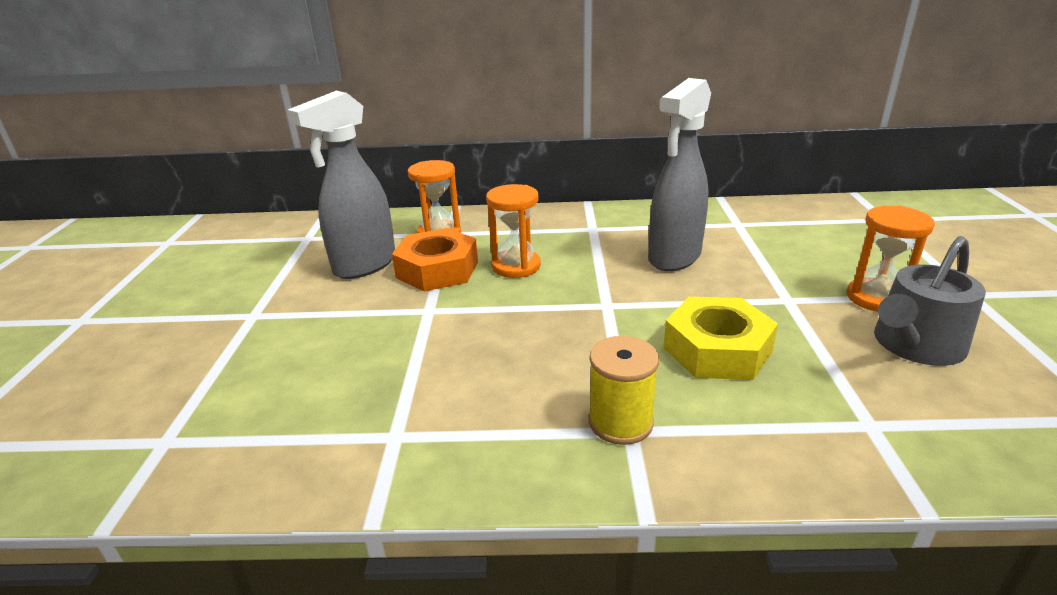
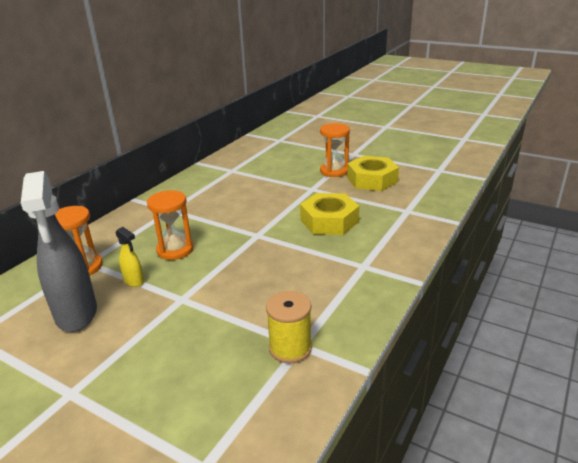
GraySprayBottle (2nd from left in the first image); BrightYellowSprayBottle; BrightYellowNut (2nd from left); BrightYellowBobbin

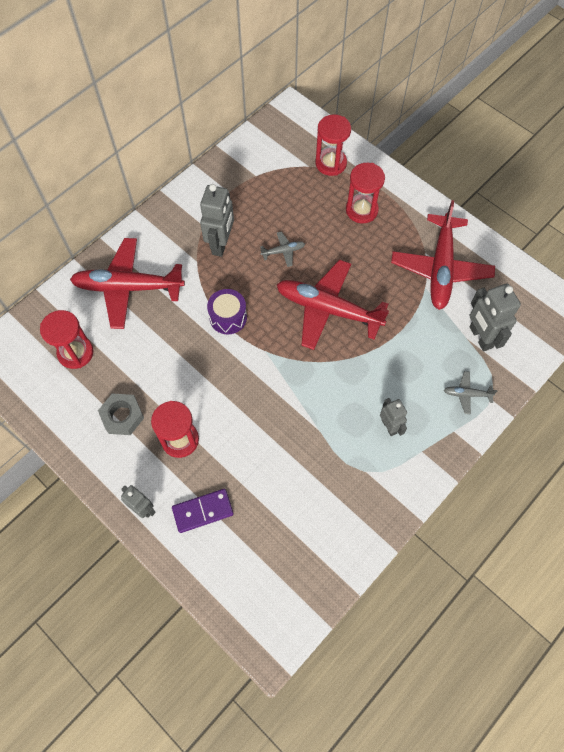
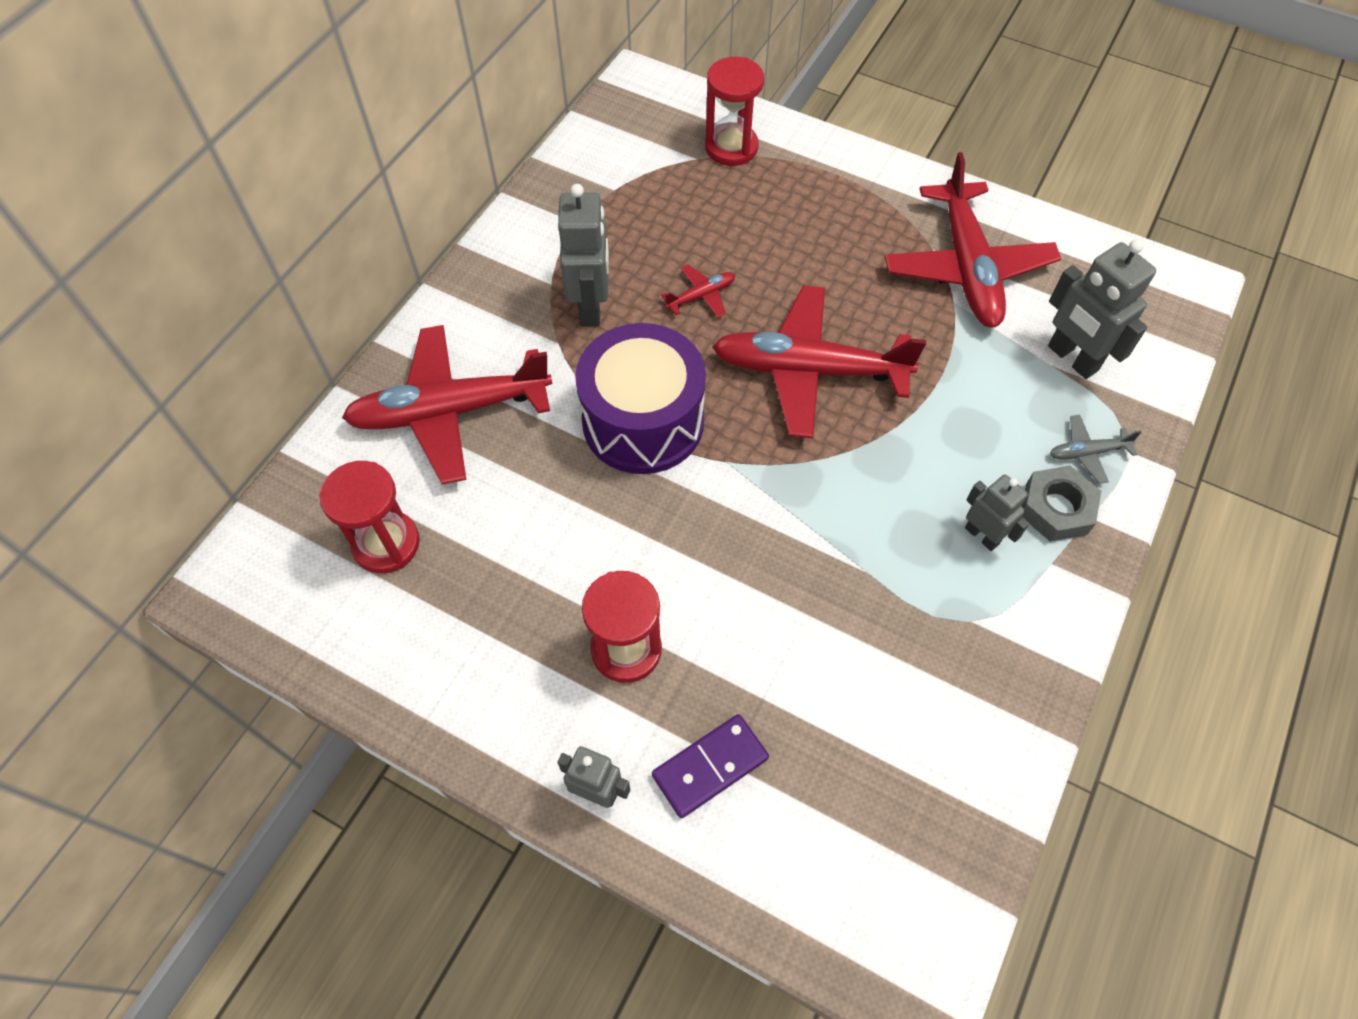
RedSandglass (4th from left in the first image); RedToyPlane (2nd from left); PurpleDrum; GrayNut

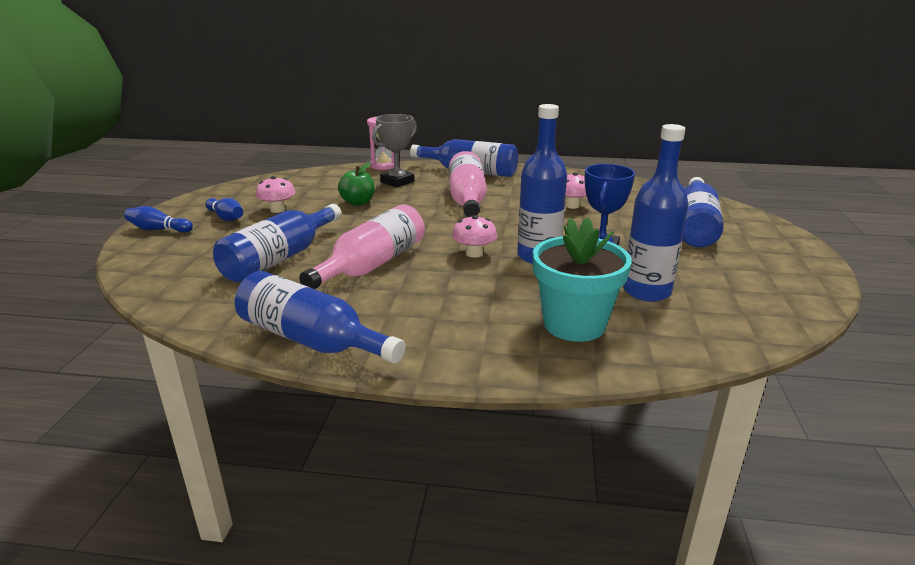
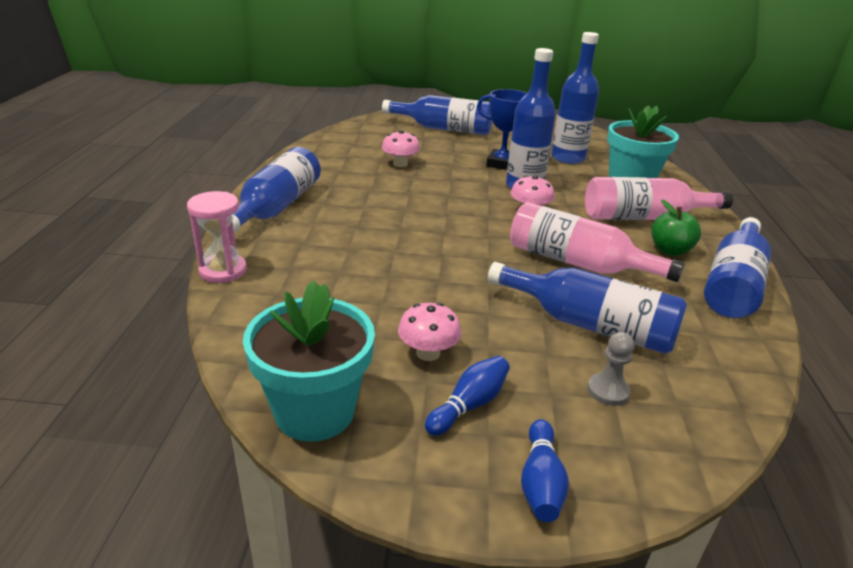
GrayAwardCup; PinkBottle (2nd from left); GreenAppleFruit; TealFlowerPot (1st from left); GrayPawn

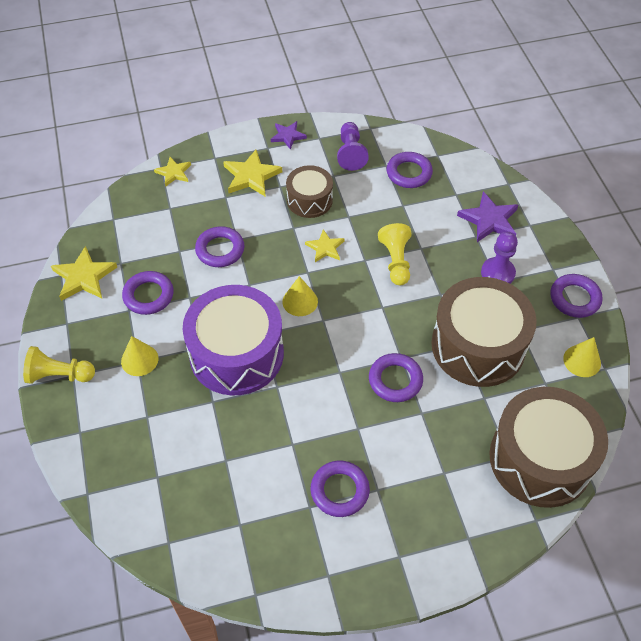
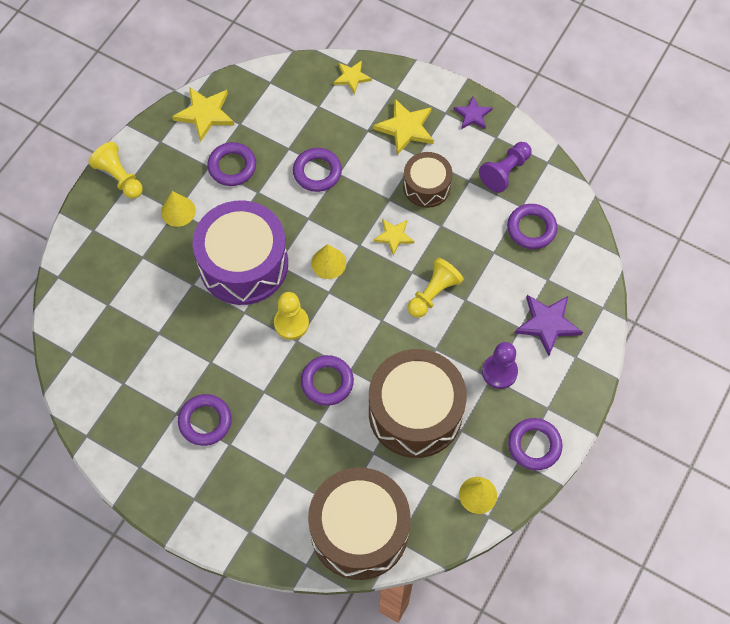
BrightYellowPawn (2nd from left)

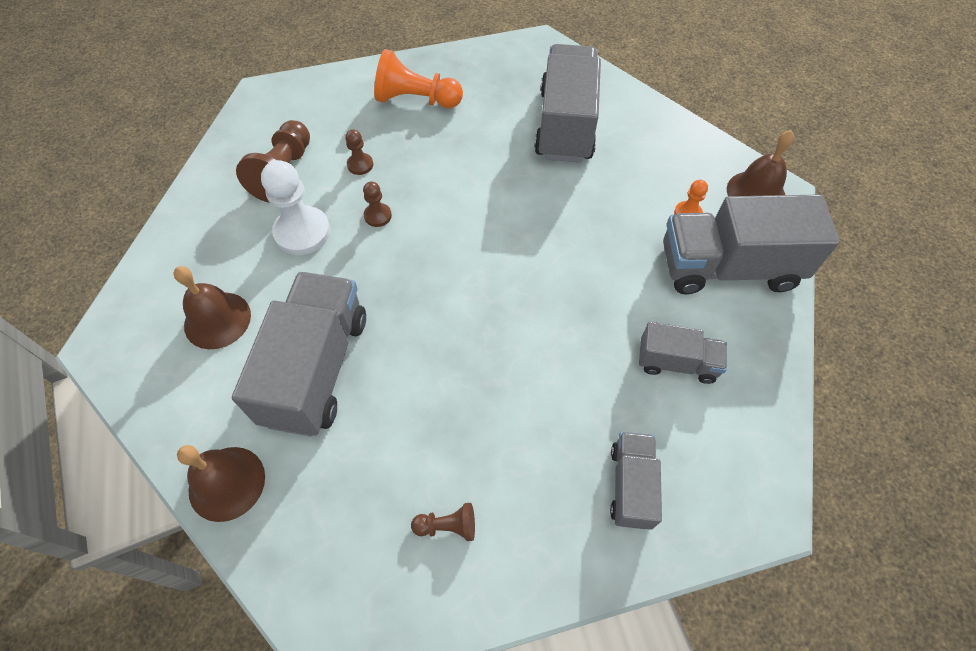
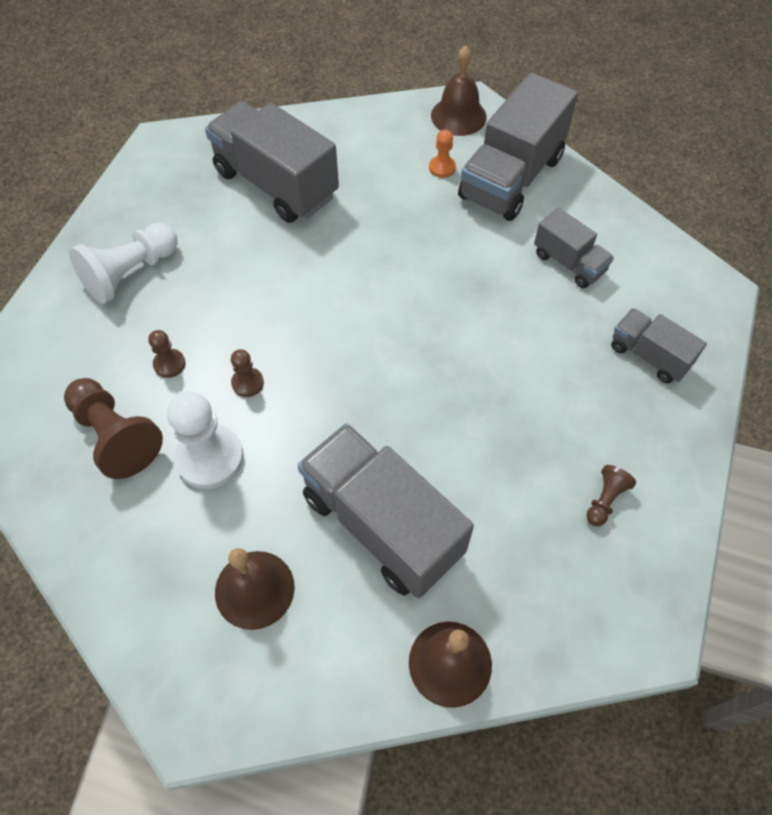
PureWhitePawn (1st from left); GrayLorry (4th from left)

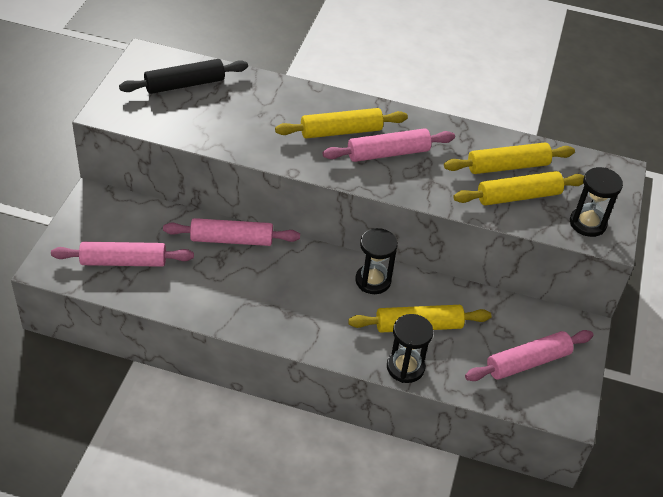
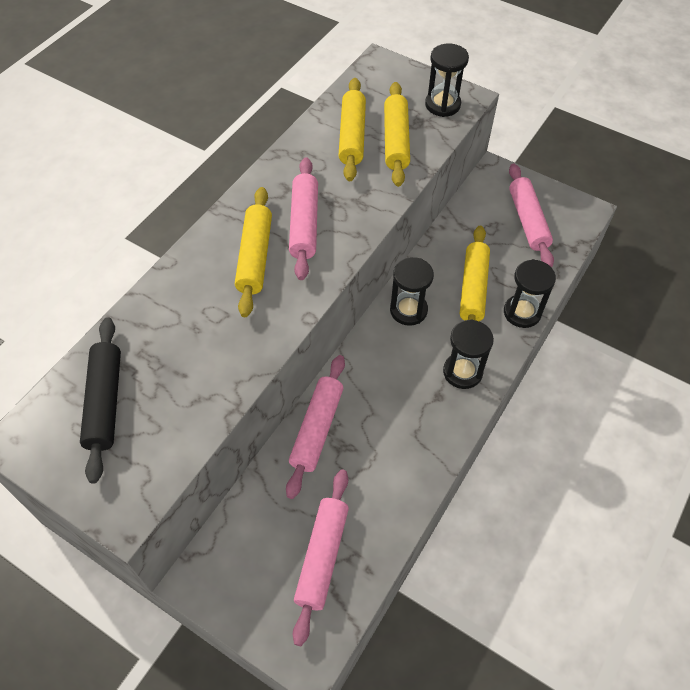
BlackSandglass (3rd from left)

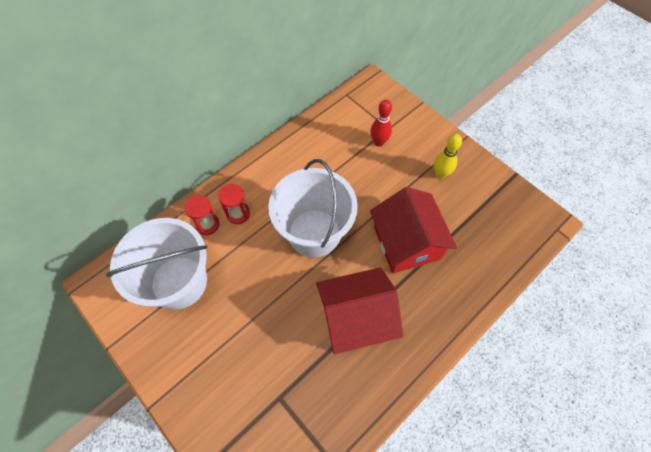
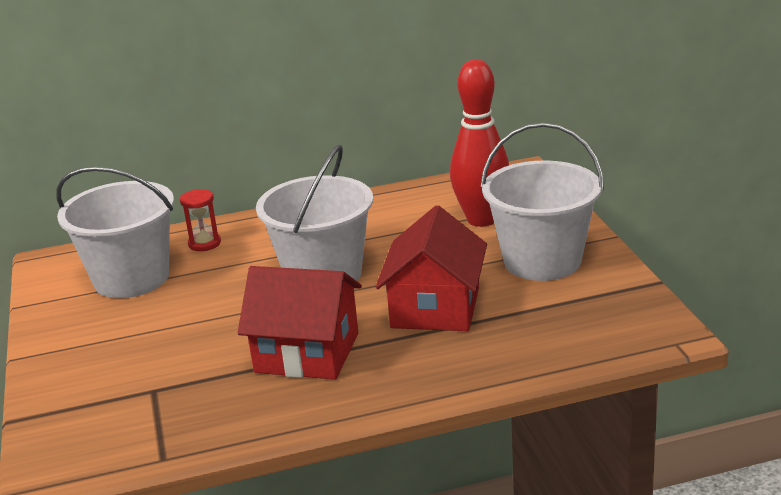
RedTenpin; PureWhiteBucket (3rd from left); RedSandglass (2nd from left in the first image)

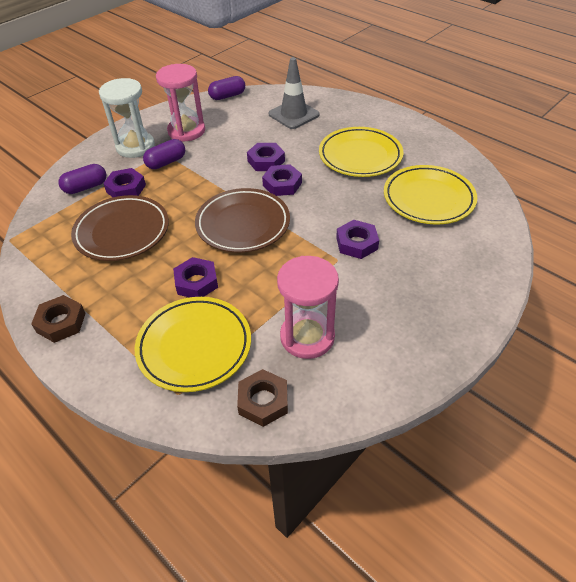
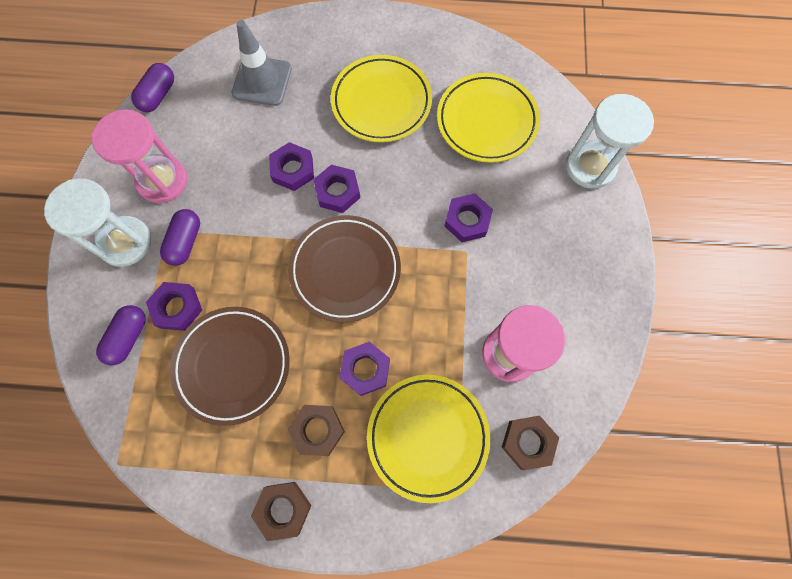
PureWhiteSandglass (2nd from left); RussetNut (2nd from left)

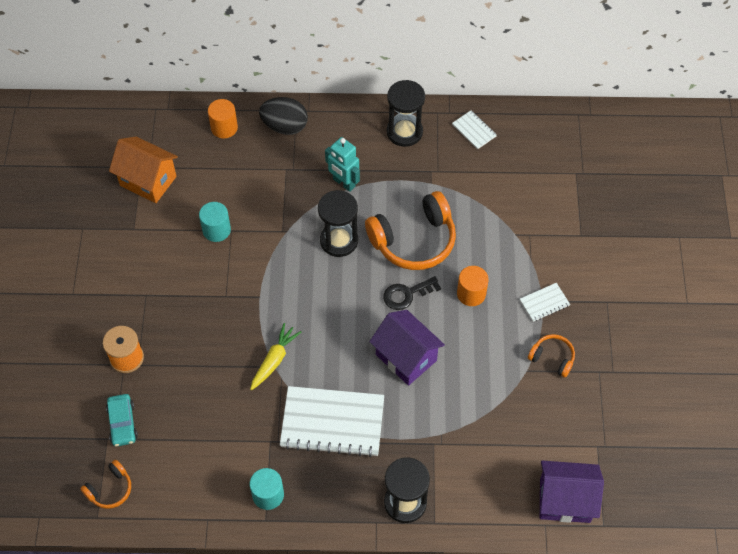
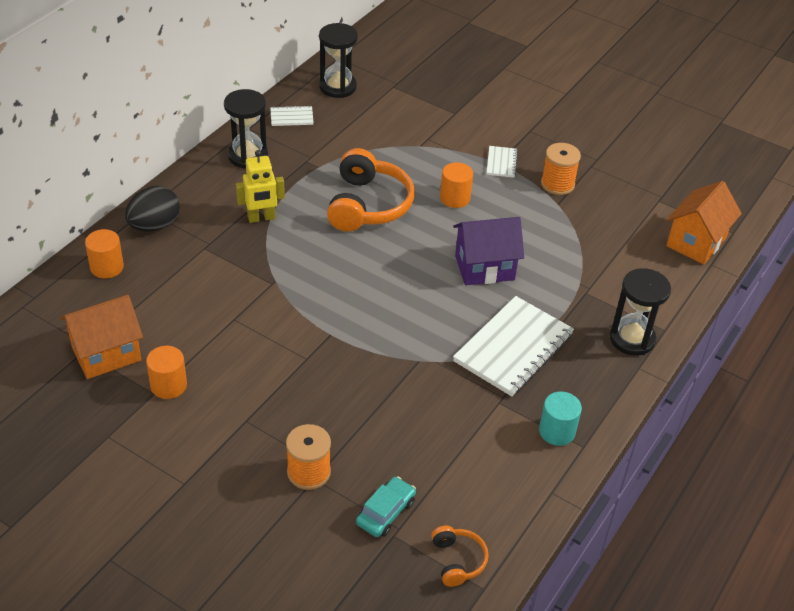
BrightYellowRobotFigure; BlackSandglass (2nd from left); TealCylinderShape (1st from left in the first image); BlackLatchkey; BrightYellowCarrot; OrangeColouredBobbin (2nd from left); TealAutomobile; OrangeColouredCottage (2nd from left); OrangeColouredCylinderShape (2nd from left)

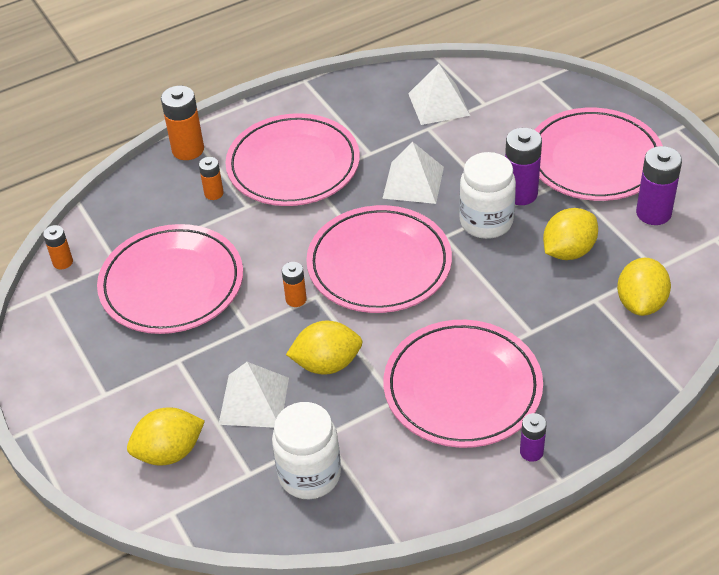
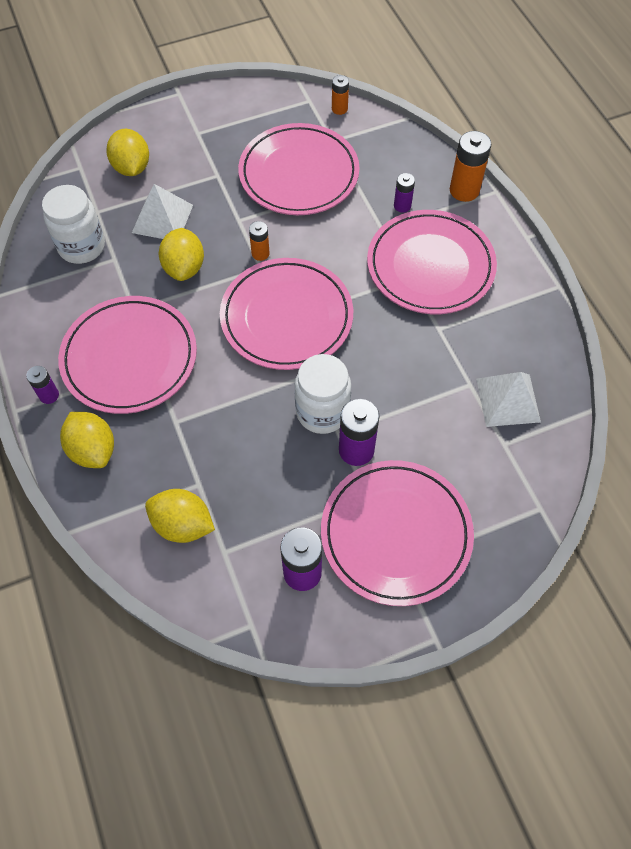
PureWhiteSolidPyramid (2nd from left in the first image); PurpleAaBattery (4th from left); BrightYellowLemon (1st from left)

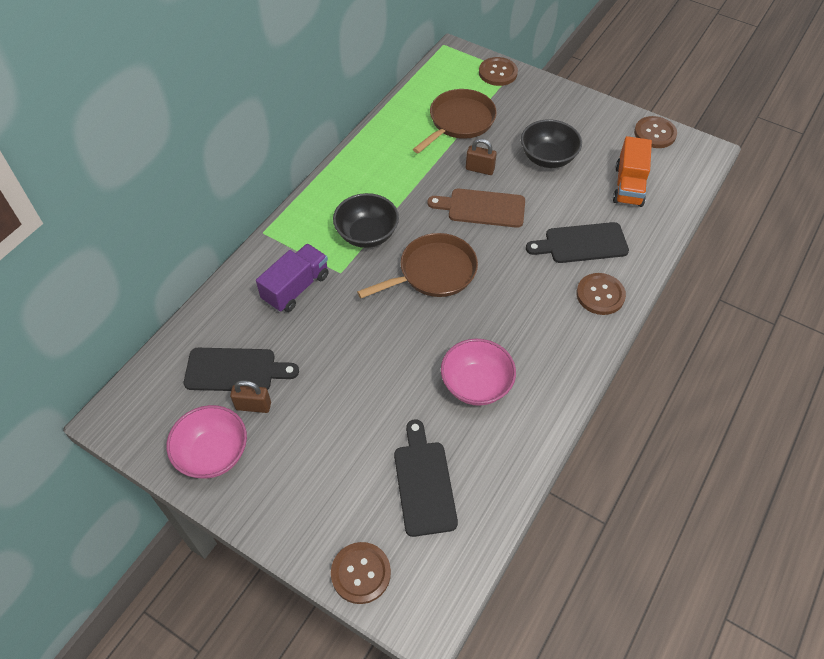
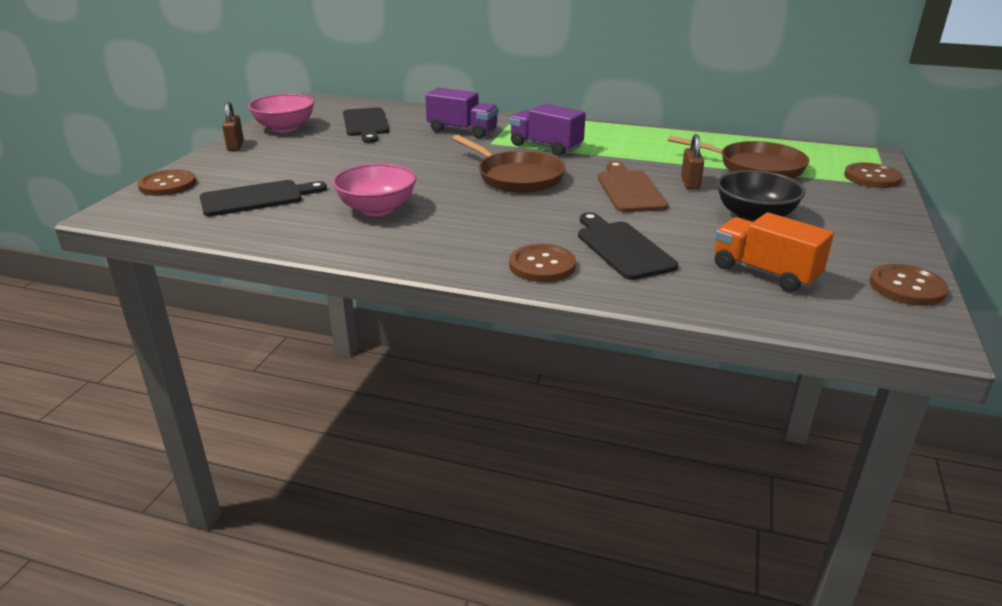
OrangeColouredLorry; PurpleLorry (2nd from left); RussetLock (1st from left)

